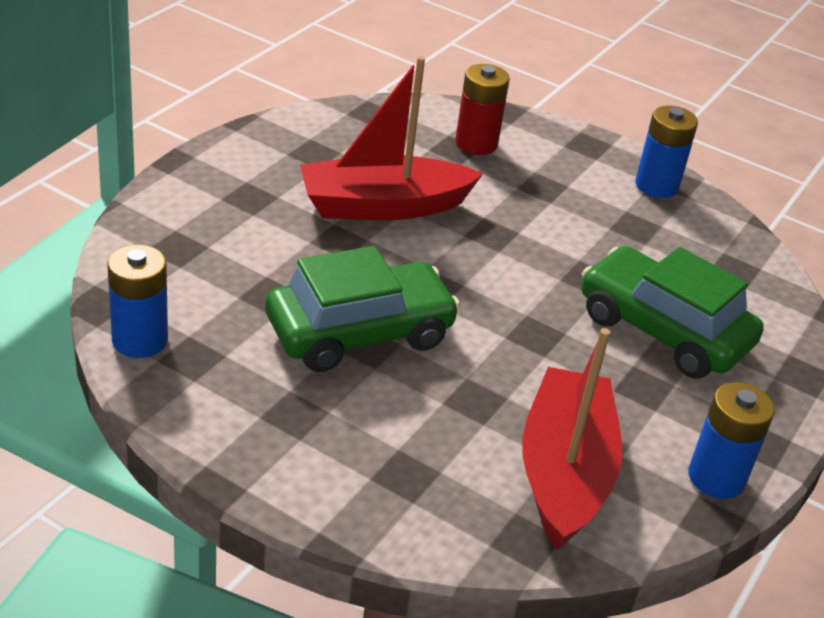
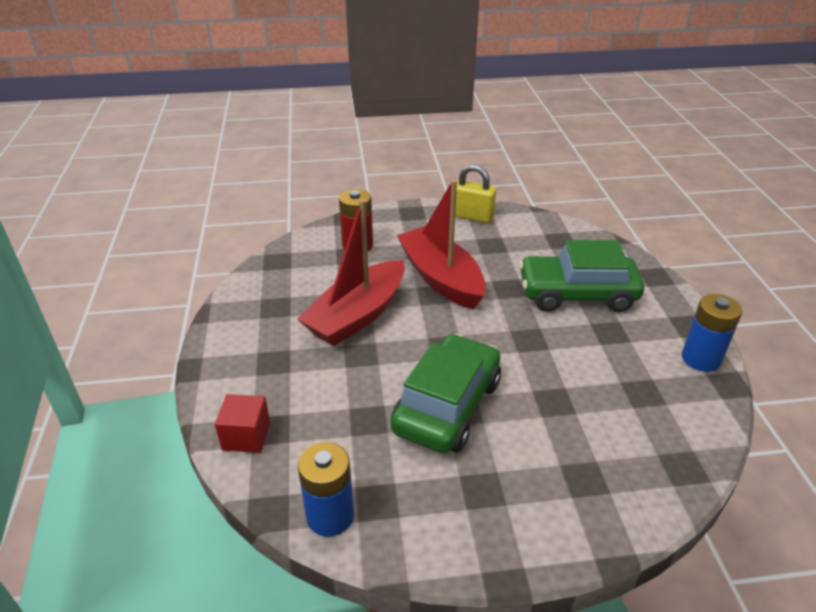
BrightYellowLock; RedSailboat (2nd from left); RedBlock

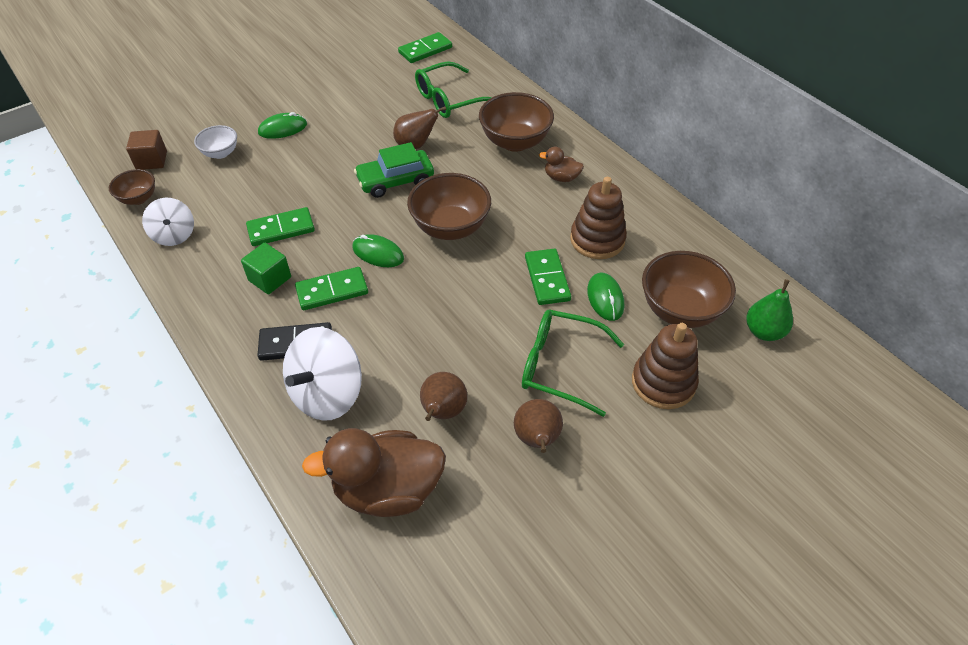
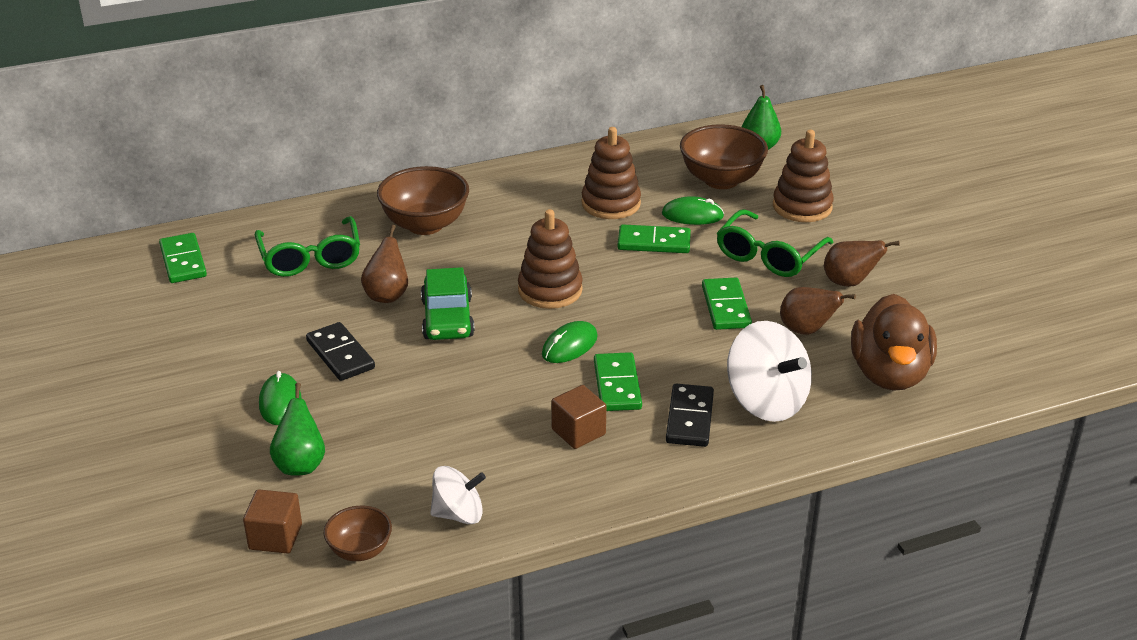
GreenPear (1st from left); RussetDuck (2nd from left in the first image); RussetStackingRings (1st from left); GreenDomino (4th from left); RussetBlock (2nd from left); BlackDomino (1st from left)

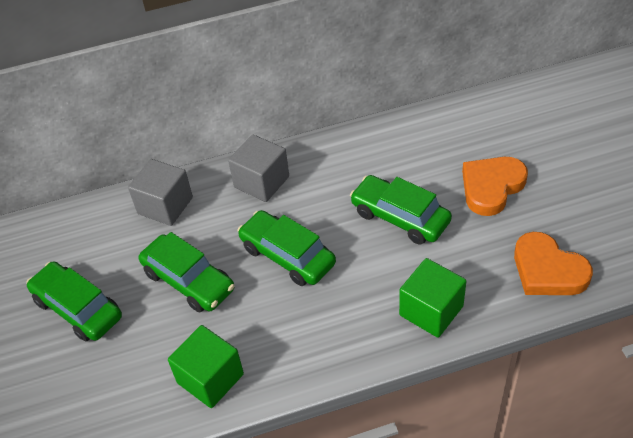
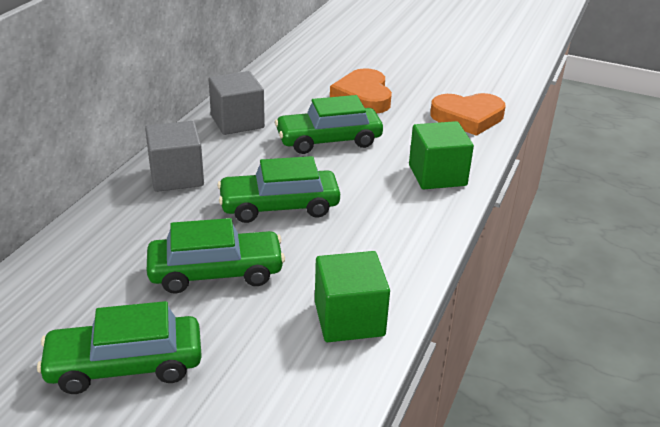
GrayBlock (2nd from left)

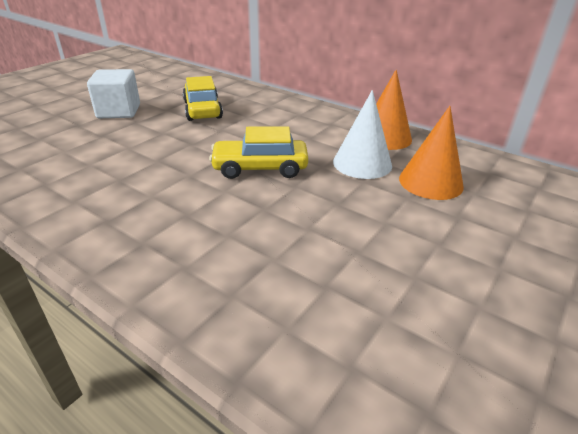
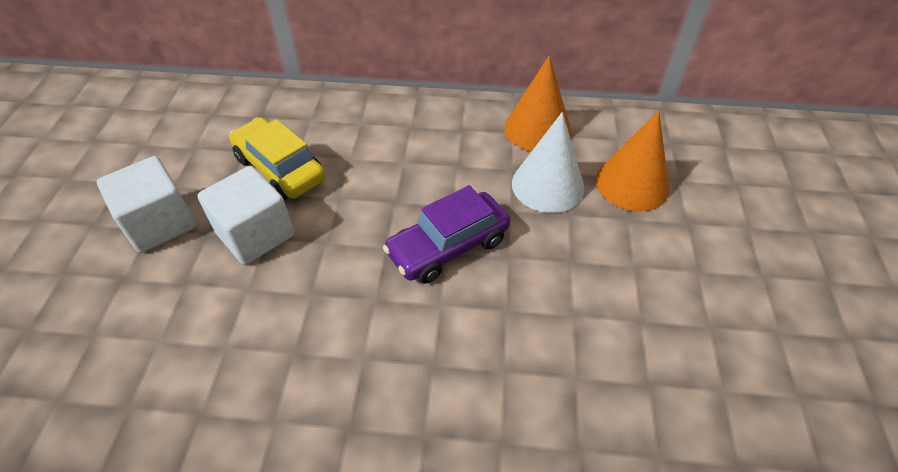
PurpleAutomobile; PureWhiteBlock (2nd from left)

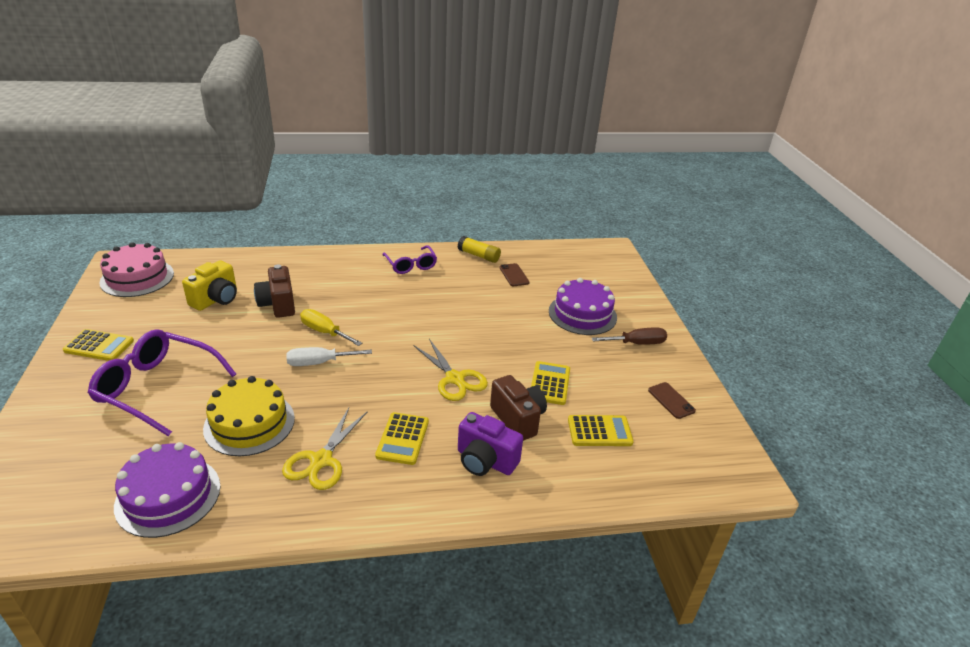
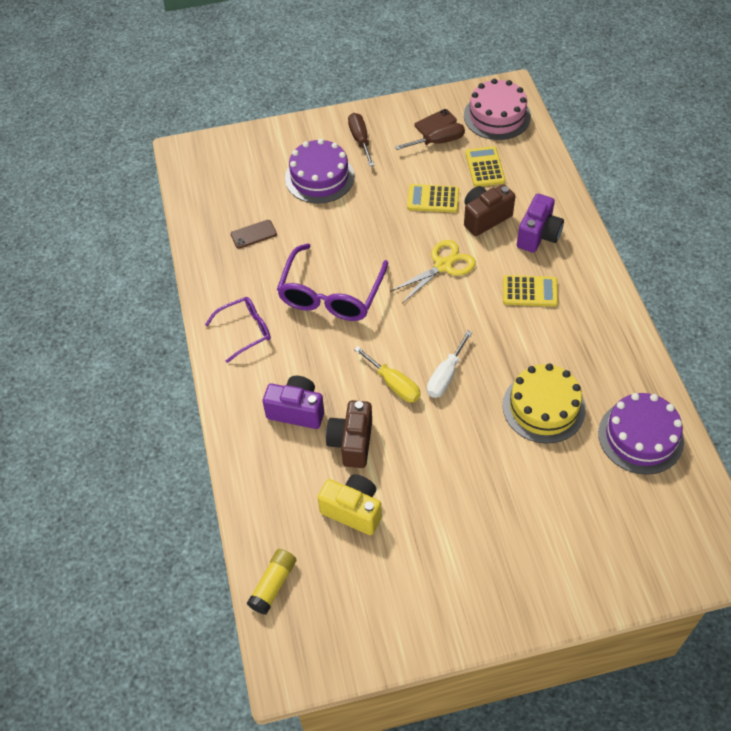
BrightYellowGlue; PinkGateau; RussetPhotoCamera (1st from left); BrightYellowHandScrewdriver; BrightYellowPocketCalculator (1st from left in the first image); PurpleGlasses (2nd from left); PureWhiteHandScrewdriver; BrightYellowShears (1st from left in the first image); RussetHandScrewdriver (2nd from left); PurplePhotoCamera (1st from left)

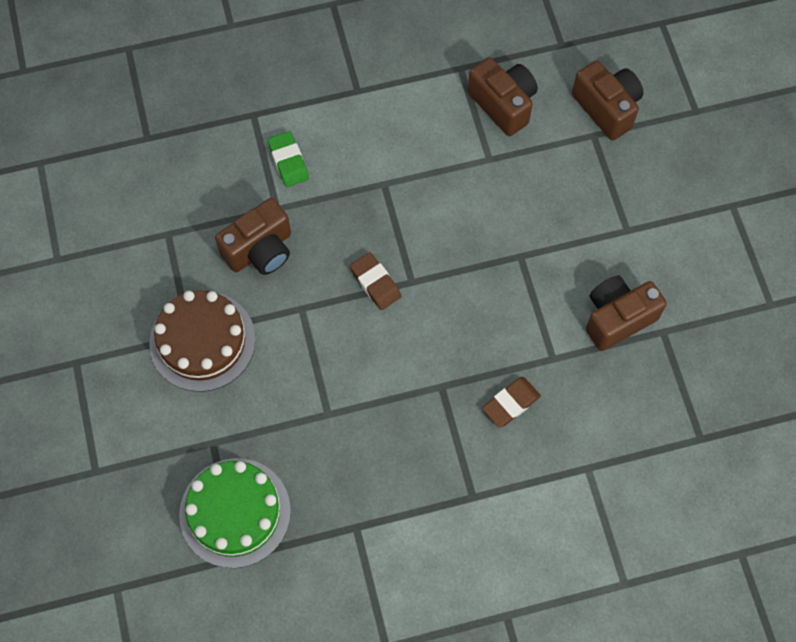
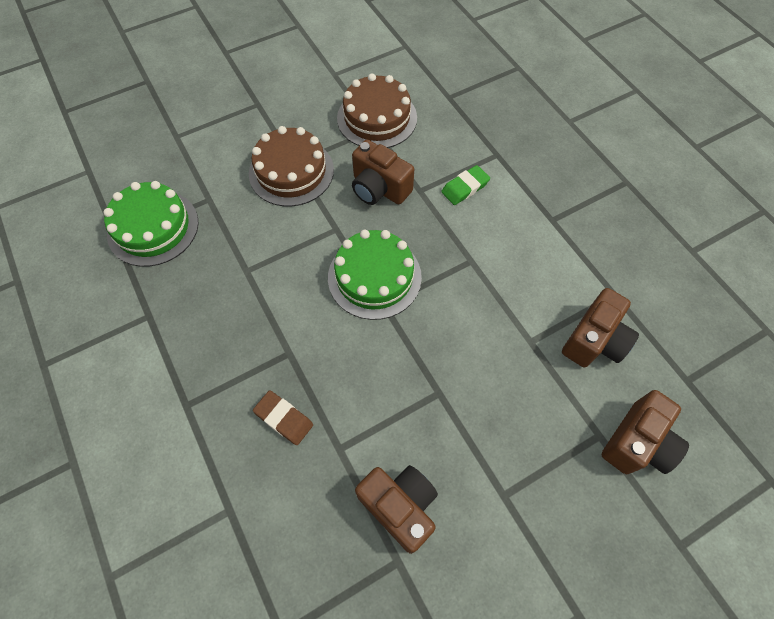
GreenGateau (2nd from left); RussetGateau (2nd from left)

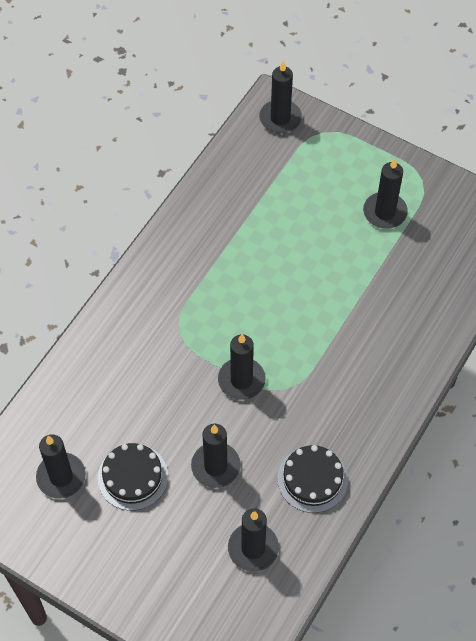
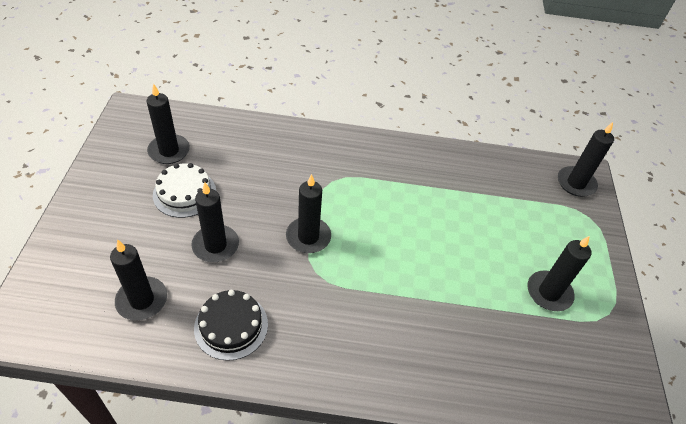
PureWhiteGateau

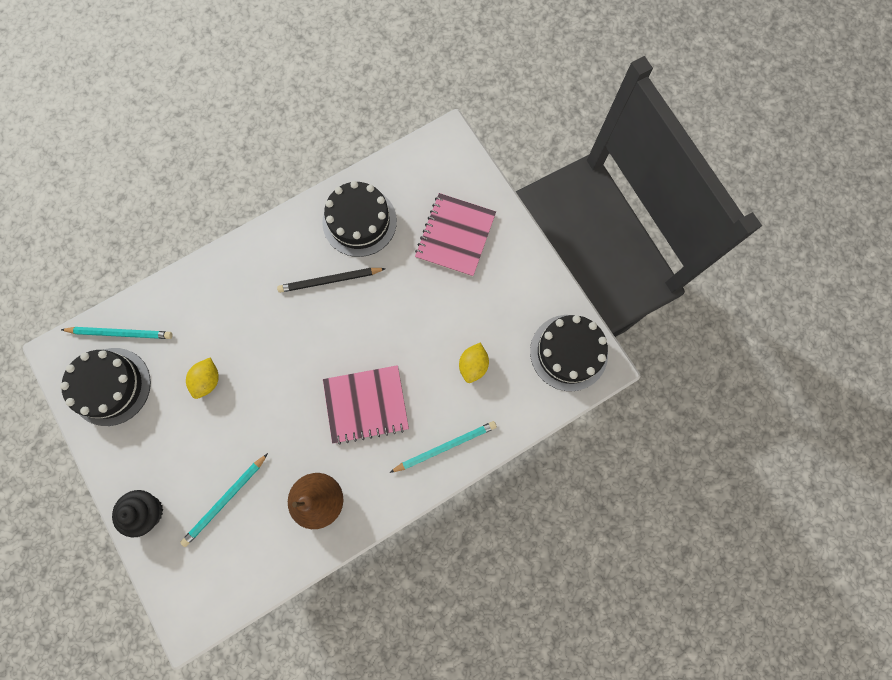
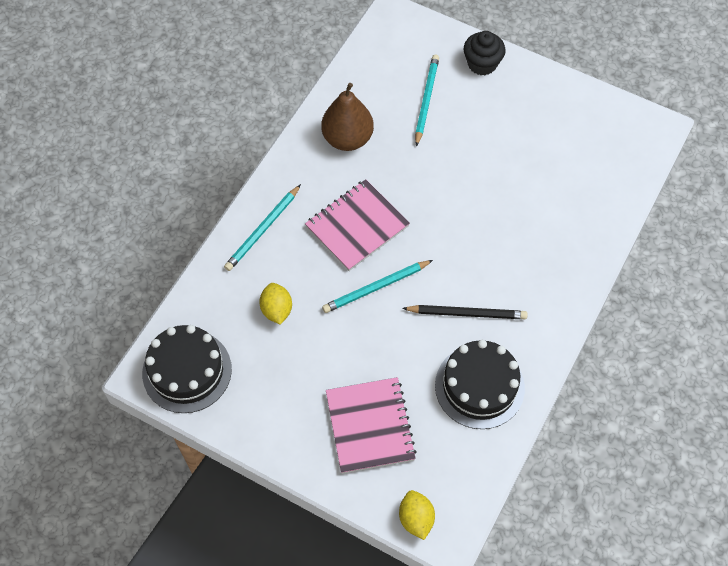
BlackLeadPencil; TealLeadPencil (2nd from left); BlackGateau (1st from left in the first image); BrightYellowLemon (2nd from left)

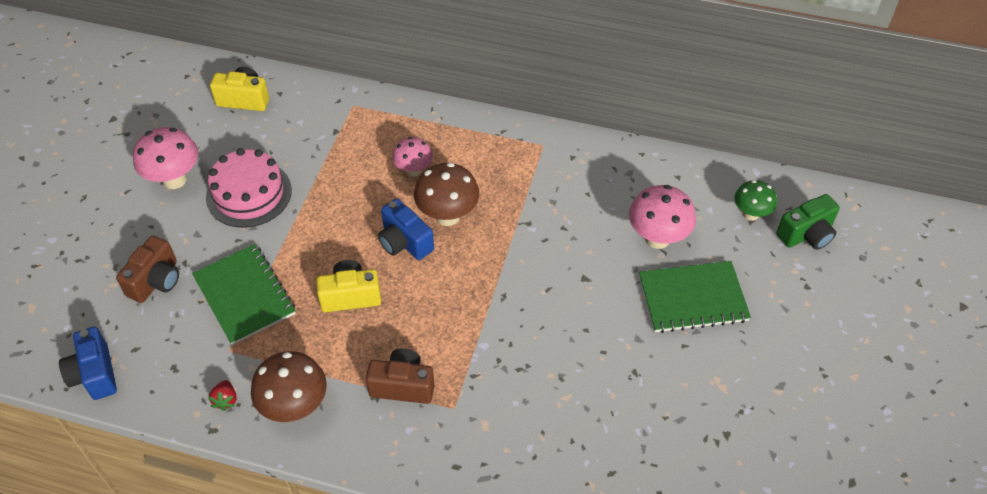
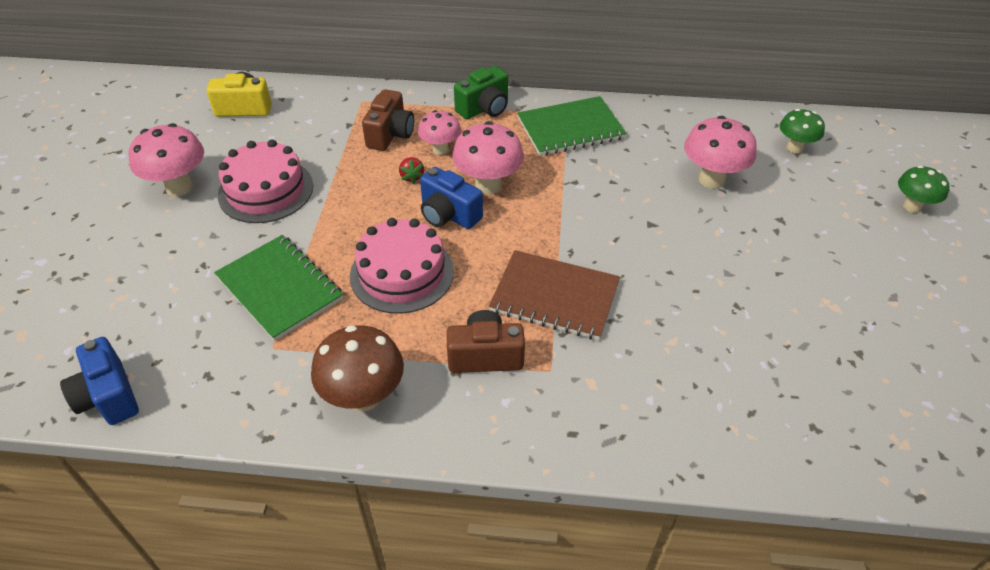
PinkMushroom (3rd from left); GreenPhotoCamera; RussetPhotoCamera (1st from left); PinkGateau (2nd from left); GreenNotebook (2nd from left); RedBerry; GreenMushroom (2nd from left); RussetNotebook

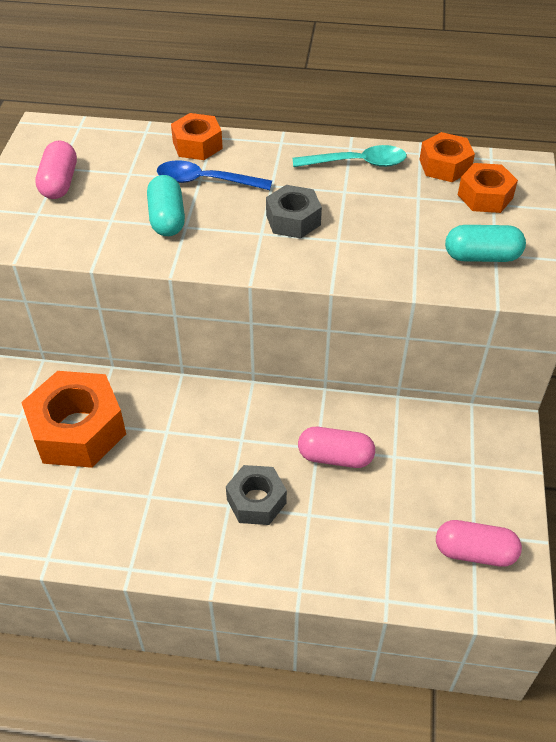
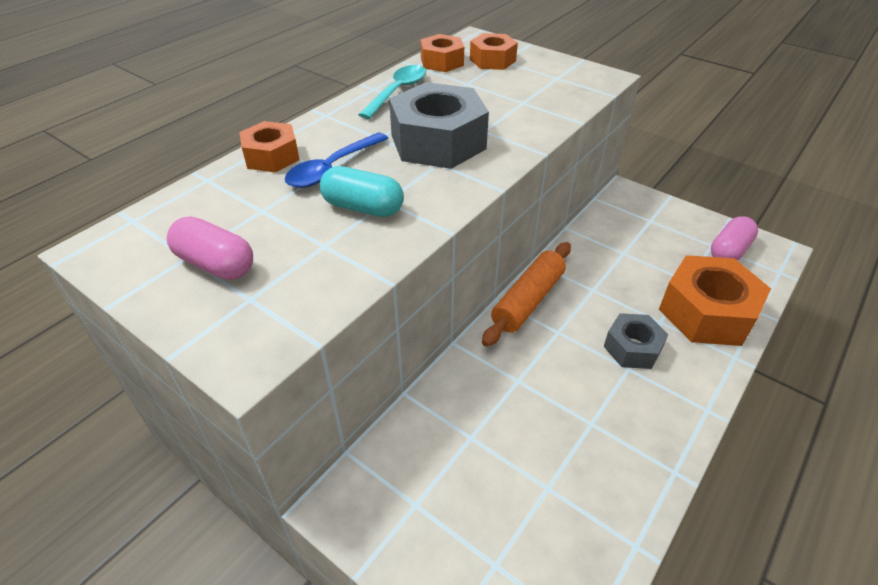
GrayNut (1st from left); TealCapsule (2nd from left in the first image); OrangeColouredNut (4th from left); PinkCapsule (2nd from left in the first image); OrangeColouredPastryRoller

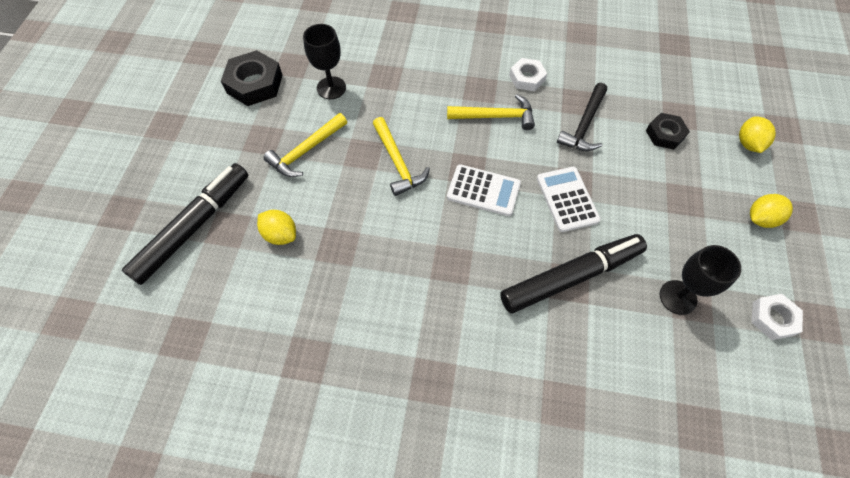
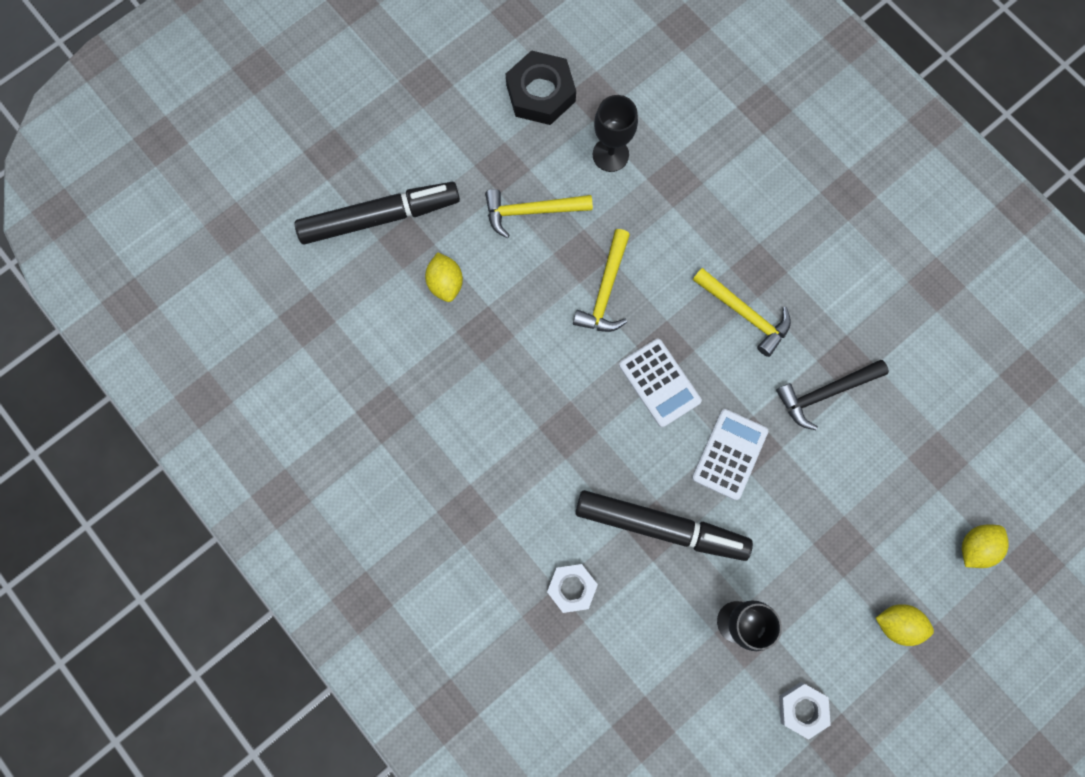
PureWhiteNut (1st from left); BlackNut (2nd from left in the first image)

